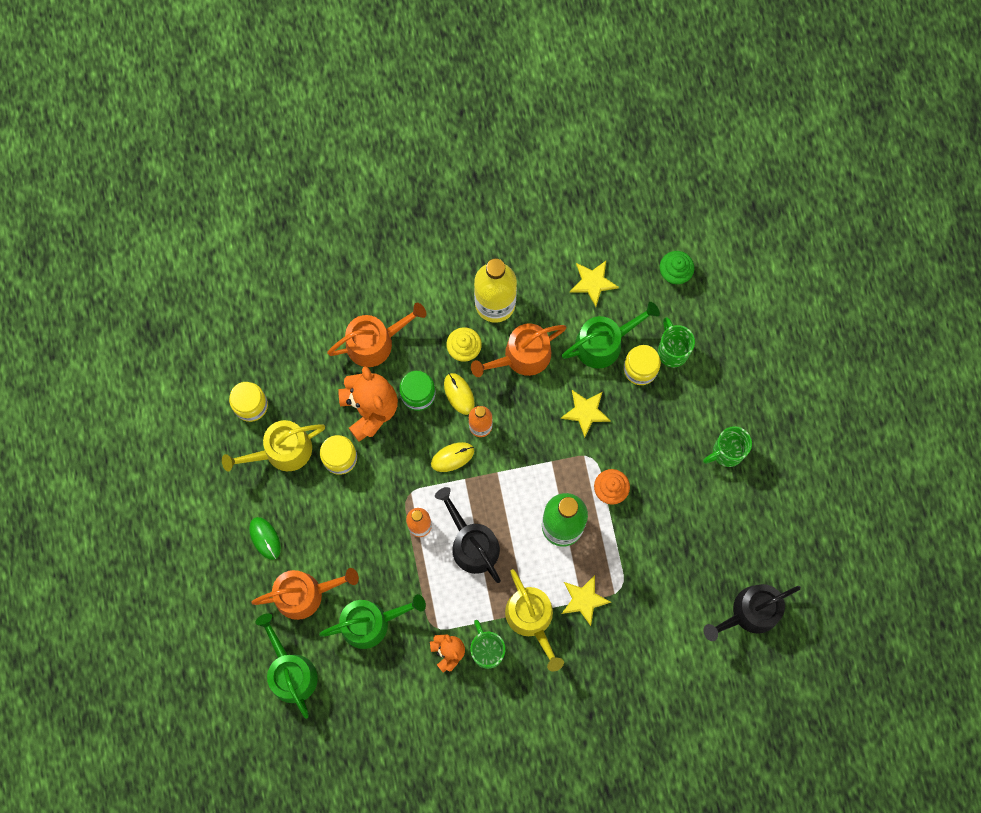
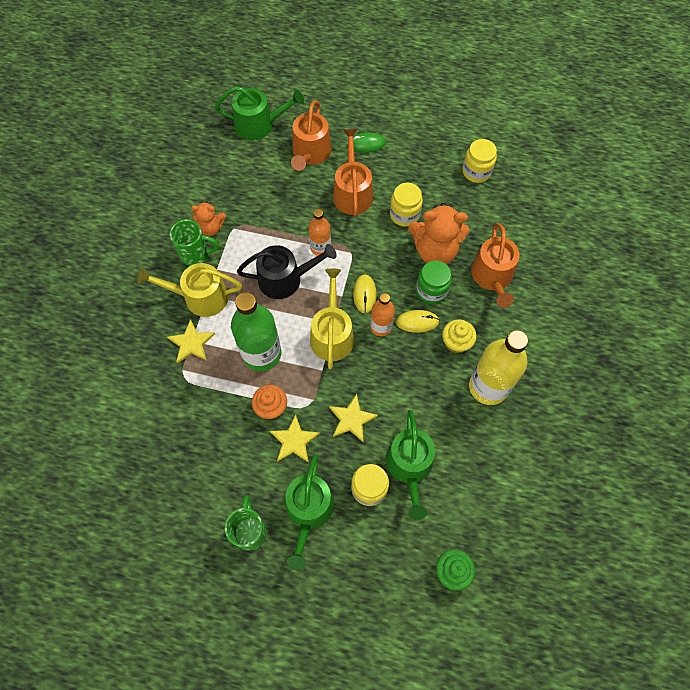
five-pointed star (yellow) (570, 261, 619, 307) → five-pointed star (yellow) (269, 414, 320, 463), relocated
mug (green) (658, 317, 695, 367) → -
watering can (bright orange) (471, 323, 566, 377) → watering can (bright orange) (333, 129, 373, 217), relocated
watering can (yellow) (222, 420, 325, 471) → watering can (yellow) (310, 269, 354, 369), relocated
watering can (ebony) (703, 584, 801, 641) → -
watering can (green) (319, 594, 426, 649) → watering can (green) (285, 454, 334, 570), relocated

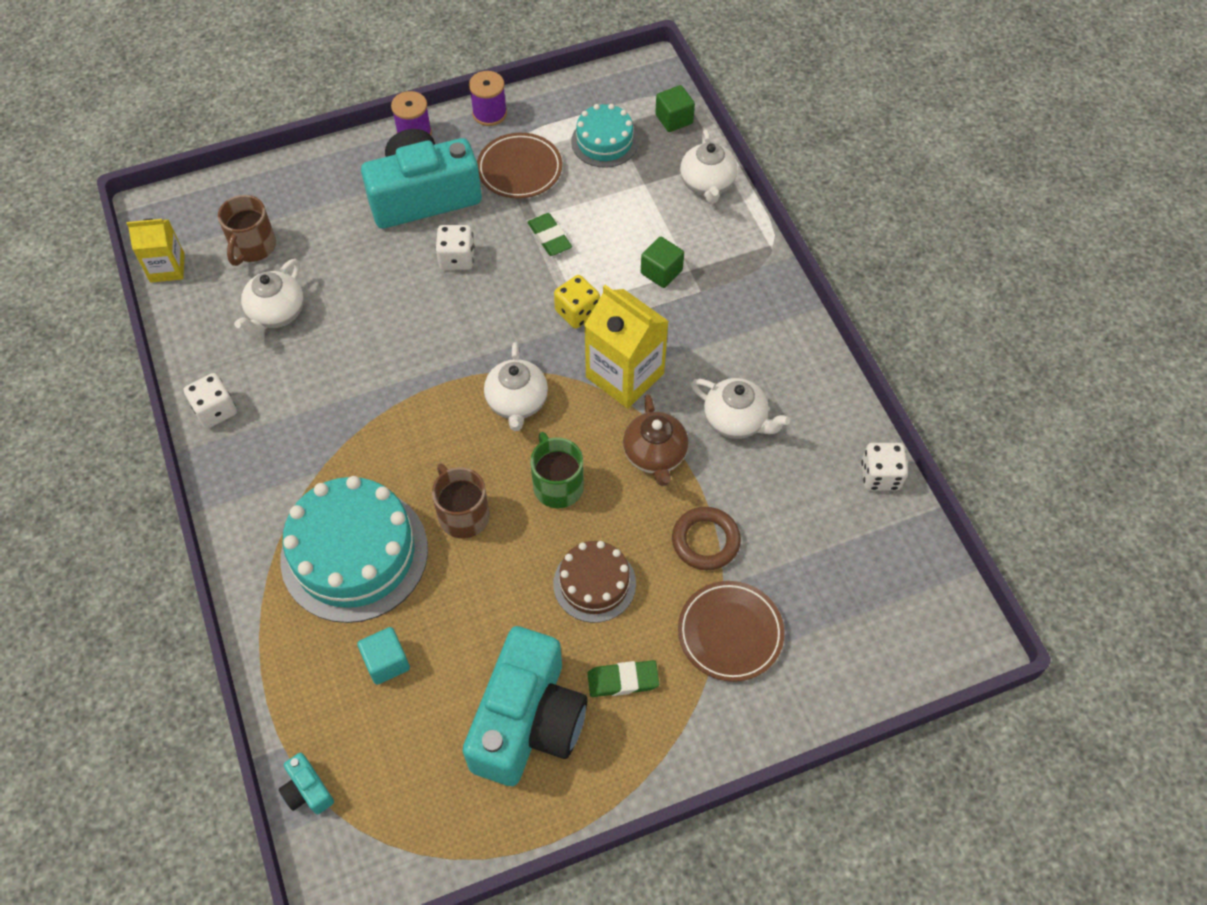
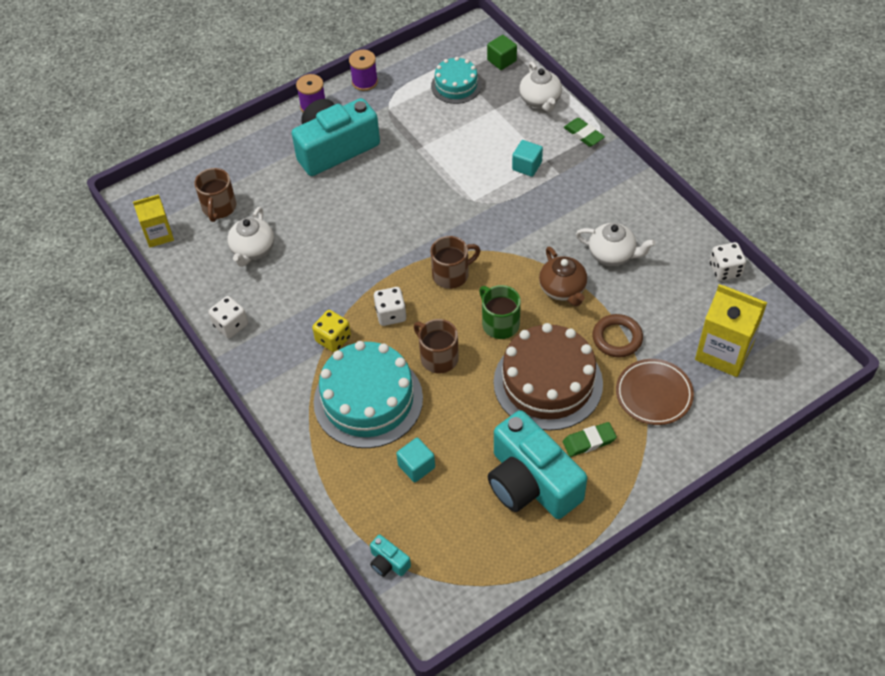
flat dish (dark brown) (477, 133, 562, 199) → -
gum eraser (green) (527, 213, 572, 256) → gum eraser (green) (564, 118, 605, 147), relocated
dice (snow-white) (436, 225, 474, 270) → dice (snow-white) (374, 287, 406, 326), relocated
block (green) (641, 237, 684, 288) → block (aqua) (512, 140, 543, 177)
dice (yellow) (554, 275, 600, 329) → dice (yellow) (312, 310, 351, 352), relocated
milk carton (yellow) (584, 285, 669, 408) → milk carton (yellow) (695, 284, 767, 377), relocated
tea pot (snow-white) (484, 342, 548, 431) → mug (dark brown) (430, 236, 481, 289)
cake (dark brown) (553, 541, 636, 623) → cake (dark brown) (493, 323, 603, 431), x1.79
camera (aqua) (463, 626, 588, 786) → camera (aqua) (488, 410, 587, 519), 135 degrees clockwise

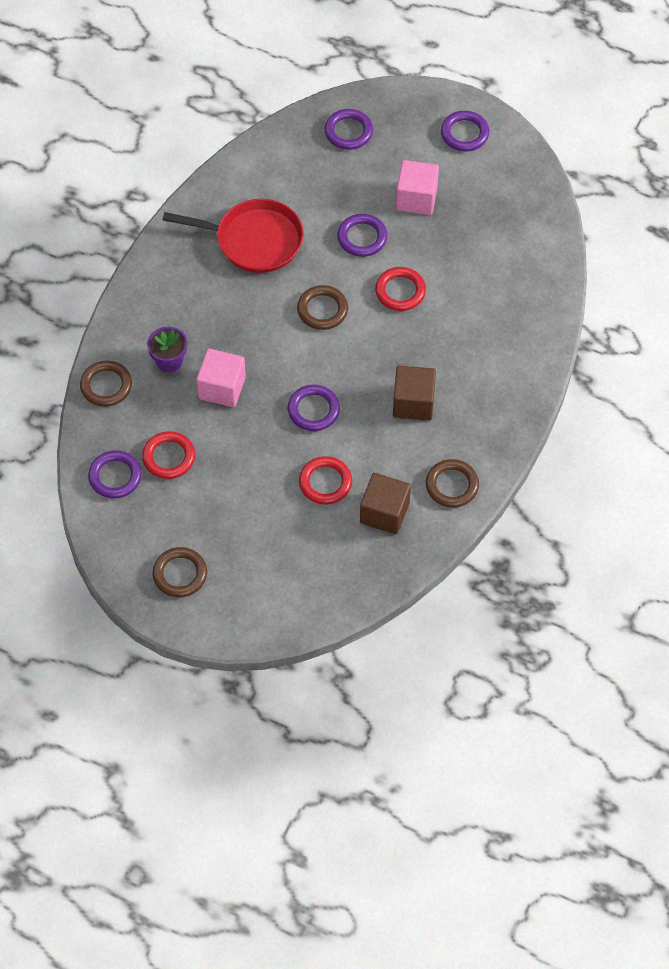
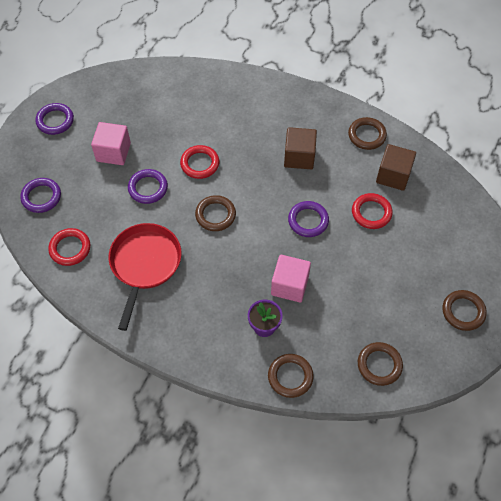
ring (crimson) (142, 431, 195, 479) → ring (crimson) (48, 228, 90, 266), relocated
ring (violet) (88, 450, 142, 499) → ring (dark brown) (358, 342, 403, 386)

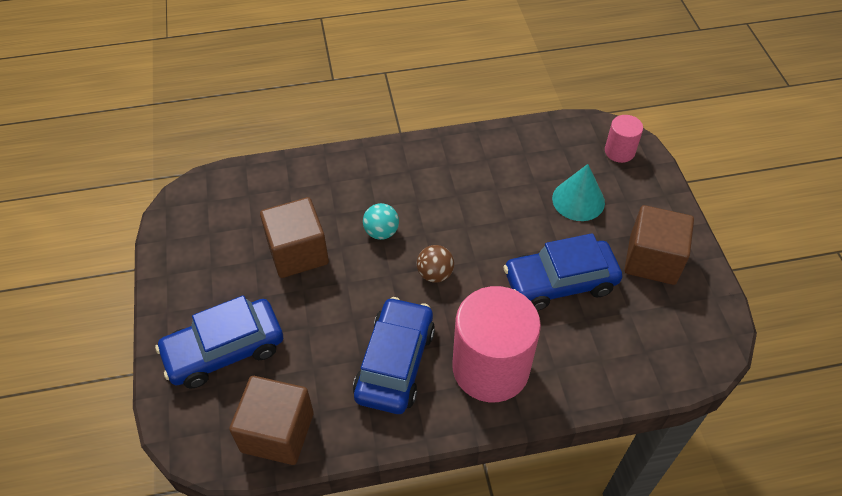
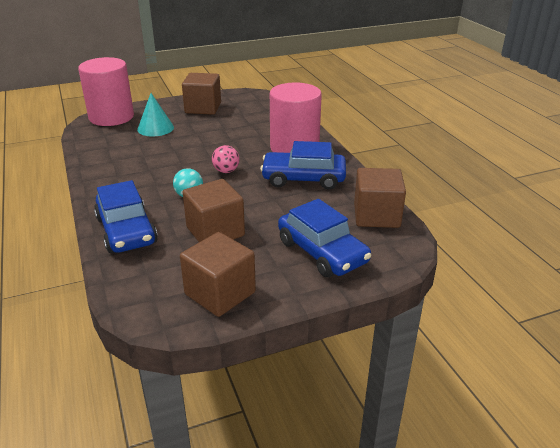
cylinder (rosy) (605, 115, 643, 163) → cylinder (rosy) (78, 57, 134, 126), x2.08
toy car (blue) (503, 233, 622, 311) → toy car (blue) (94, 180, 158, 253), relocated
sphere (dark brown) (417, 245, 454, 283) → sphere (rosy) (212, 145, 240, 173)
- → block (dark brown) (180, 232, 256, 317)

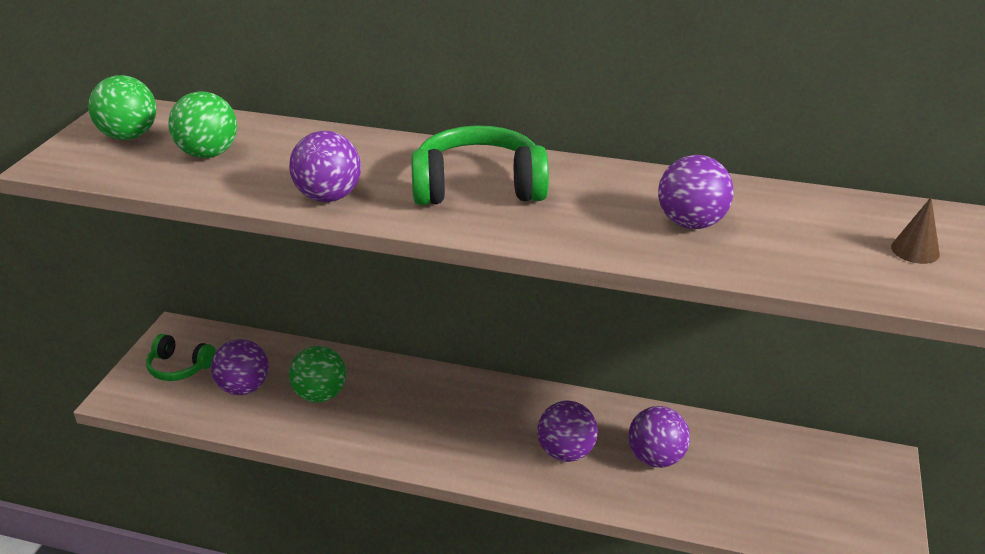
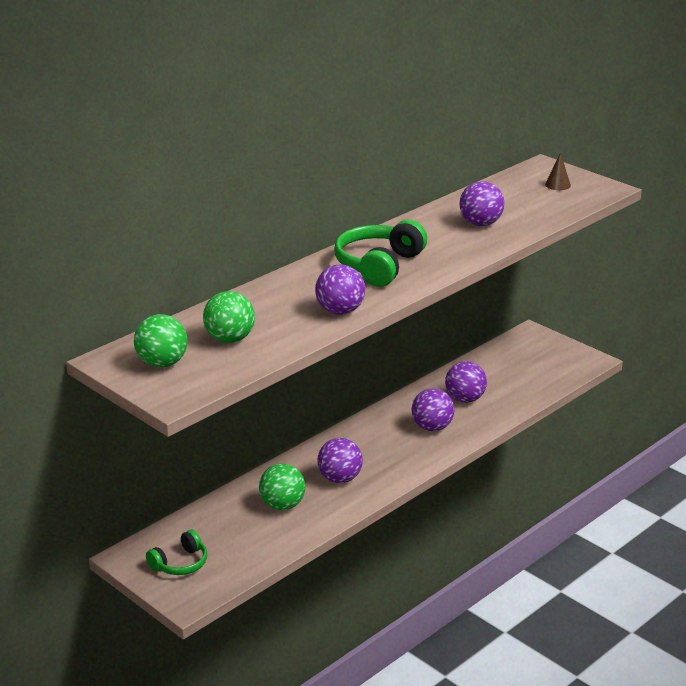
sphere (violet) (211, 339, 269, 395) → sphere (violet) (317, 438, 363, 483), relocated

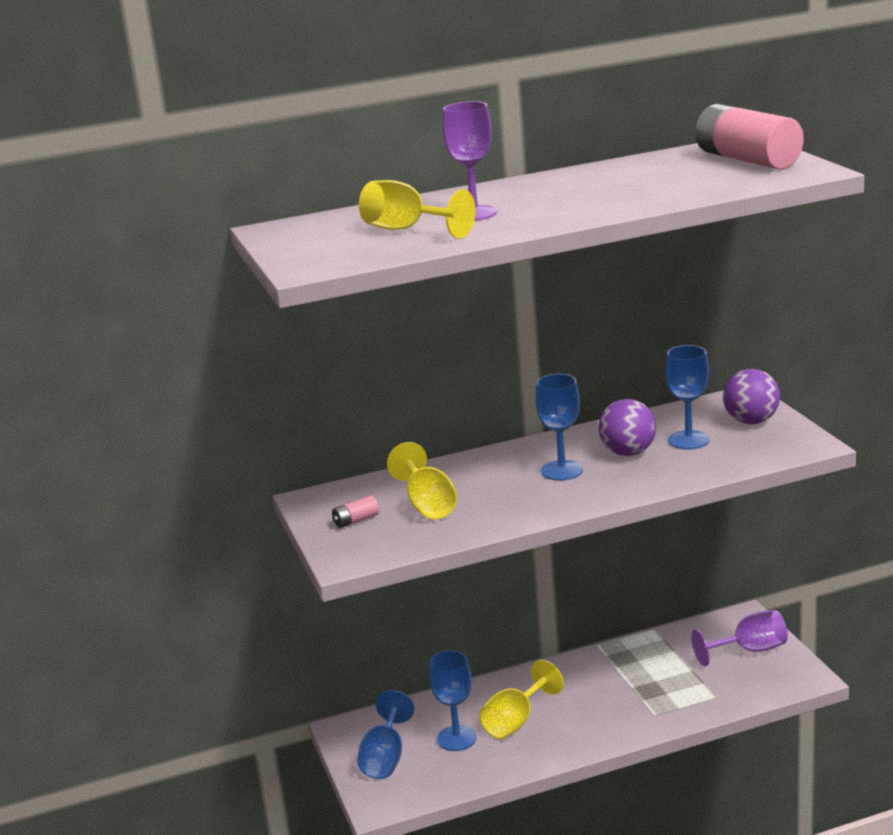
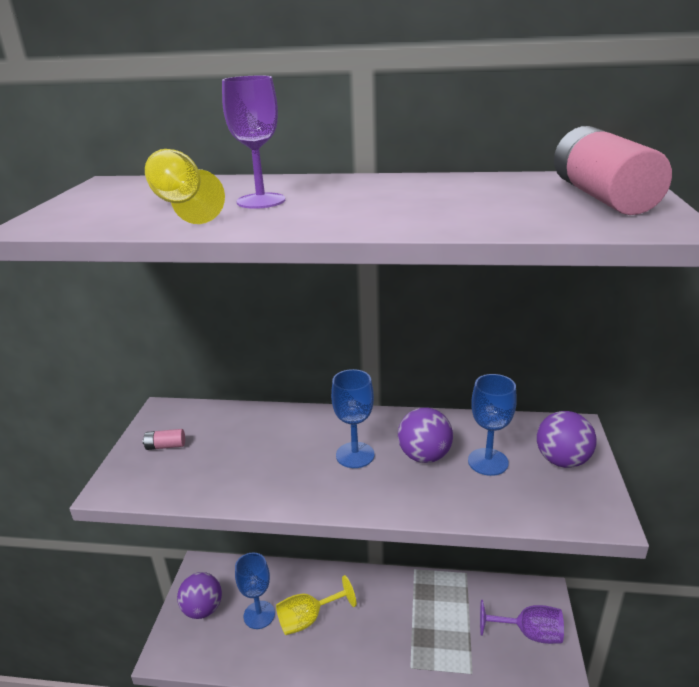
goblet (yellow) (387, 442, 457, 519) → -
goblet (blue) (357, 690, 414, 779) → sphere (violet) (177, 572, 222, 619)

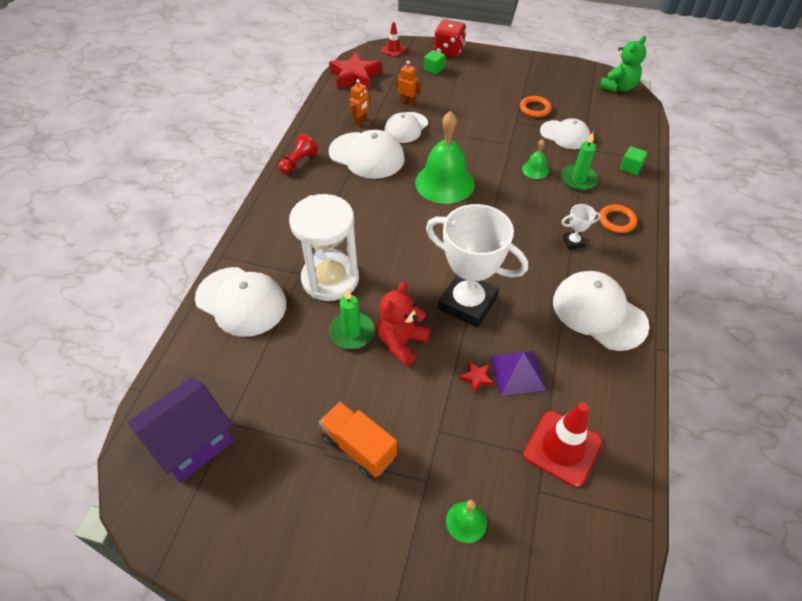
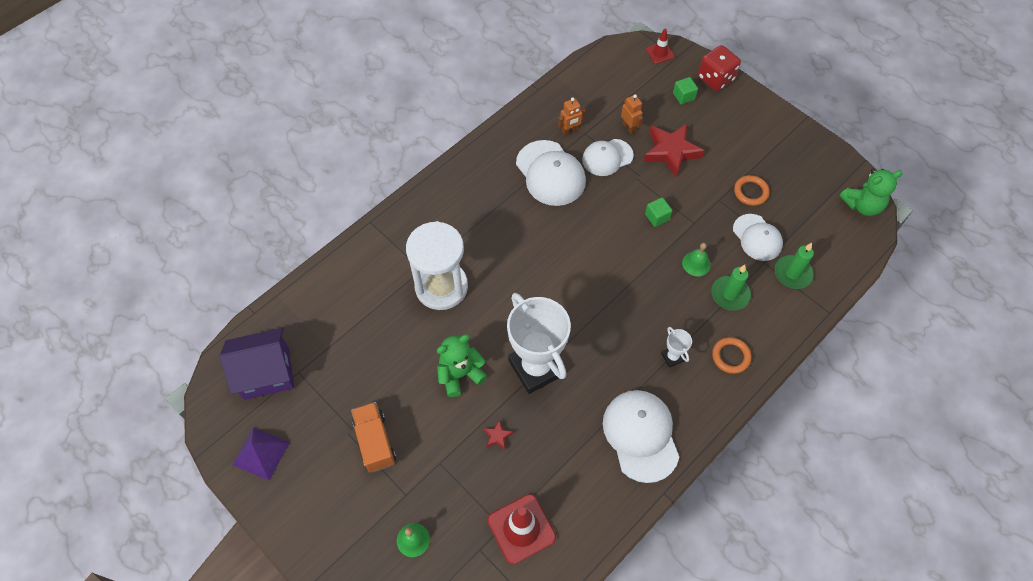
five-pointed star (crimson) (329, 52, 381, 89) → five-pointed star (crimson) (643, 124, 705, 178), relocated
bell (green) (415, 111, 475, 204) → -
chess pawn (crimson) (278, 133, 318, 174) → -
block (green) (620, 146, 648, 175) → block (green) (645, 197, 672, 227), relocated
award cup (snow-white) (562, 204, 601, 249) → award cup (snow-white) (661, 327, 692, 368), 45 degrees clockwise
peaked cap (snow-white) (195, 267, 287, 337) → -
teddy bear (crimson) (377, 282, 430, 366) → teddy bear (green) (437, 334, 487, 397)
wax candle (green) (329, 288, 374, 349) → wax candle (green) (775, 243, 814, 289), relocated
solid pyramid (violet) (490, 351, 546, 396) → solid pyramid (violet) (232, 427, 290, 481), relocated

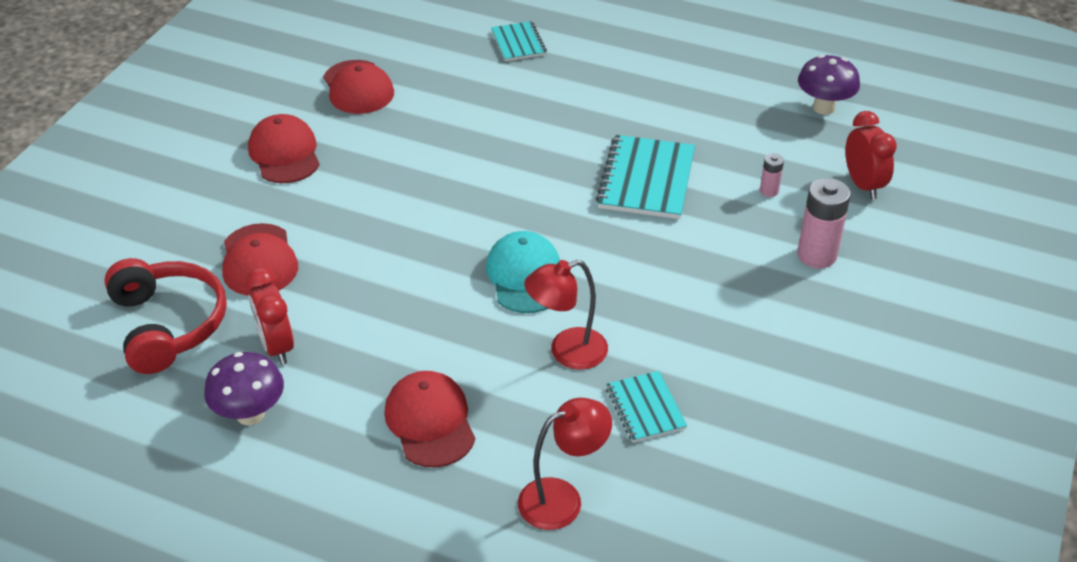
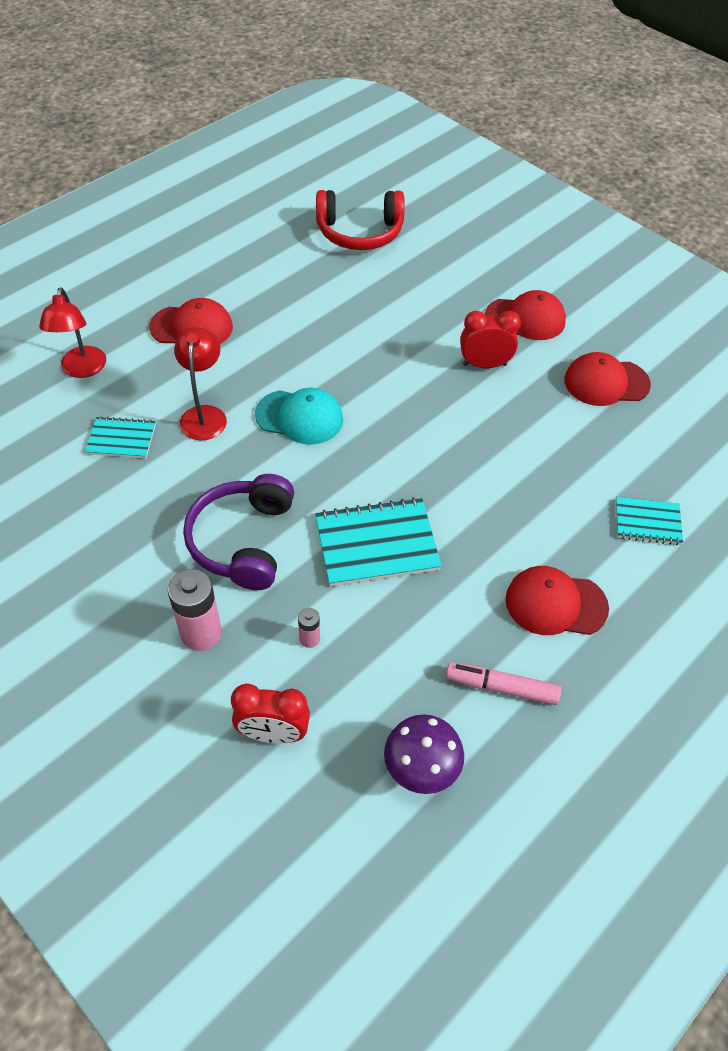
notepad (aqua) (596, 135, 695, 219) → notepad (aqua) (315, 497, 442, 587), 45 degrees counterclockwise
peaked cap (crimson) (222, 223, 298, 296) → peaked cap (crimson) (506, 566, 609, 635), relocated
alarm clock (crimson) (246, 267, 294, 365) → alarm clock (crimson) (460, 311, 521, 368), relocated
toadstool (violet) (204, 352, 284, 425) → -
- → headphones (violet) (183, 474, 294, 590)
- → marker pen (rosy) (446, 662, 561, 705)

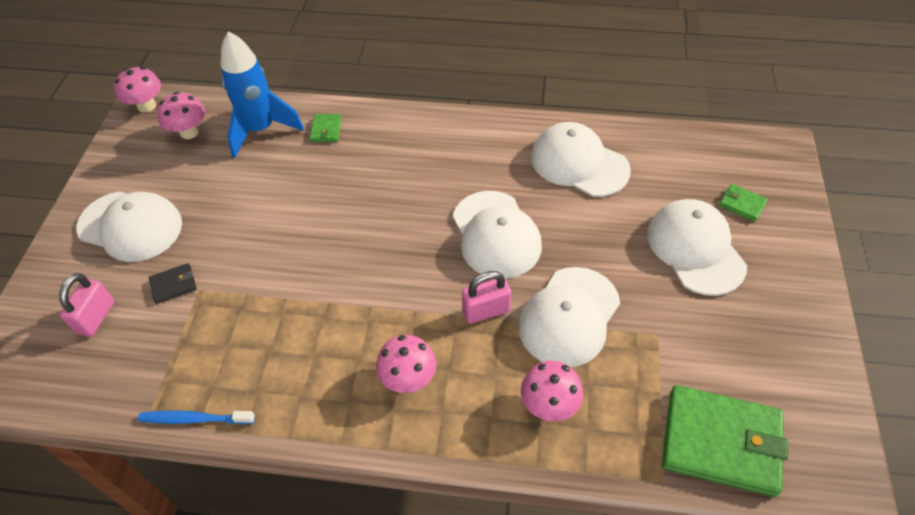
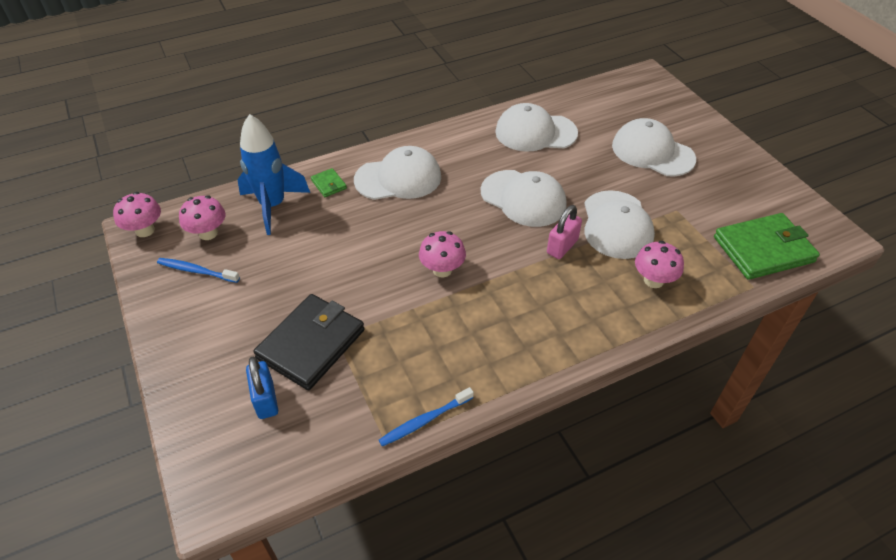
billfold (green) (719, 184, 768, 222) → -
peaked cap (snow-white) (77, 191, 182, 262) → peaked cap (snow-white) (354, 146, 441, 200), relocated
billfold (ebony) (149, 263, 196, 304) → billfold (ebony) (253, 294, 365, 390), x2.29
padlock (rosy) (59, 273, 114, 337) → padlock (blue) (246, 357, 278, 419)
toadstool (rosy) (376, 335, 436, 393) → toadstool (rosy) (419, 231, 466, 277), relocated
- → toothbrush (blue) (157, 258, 240, 283)

